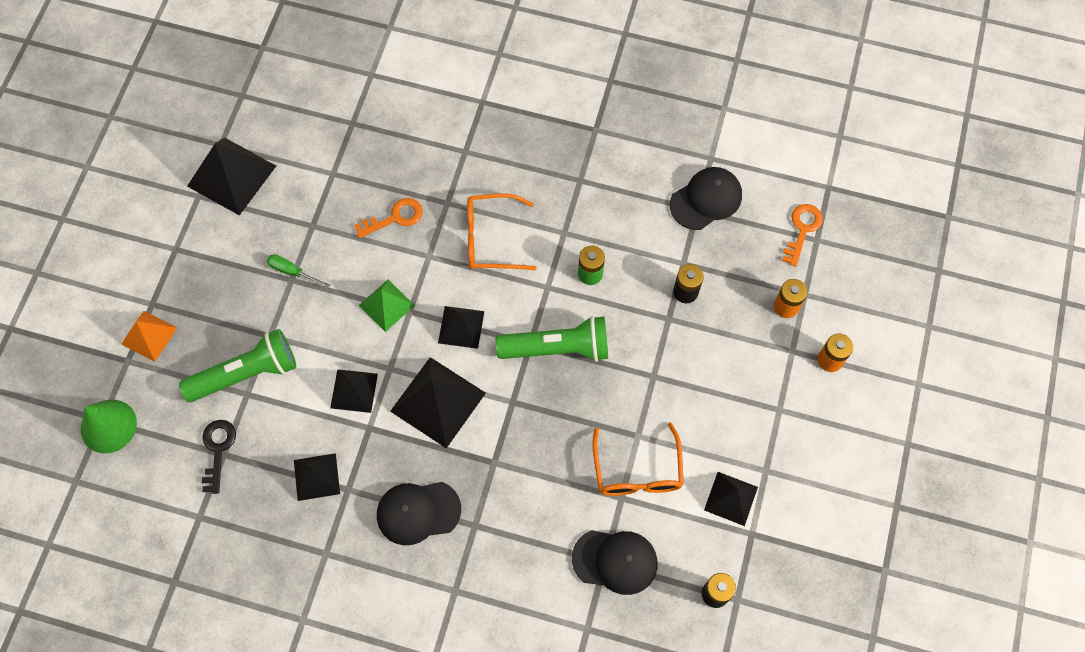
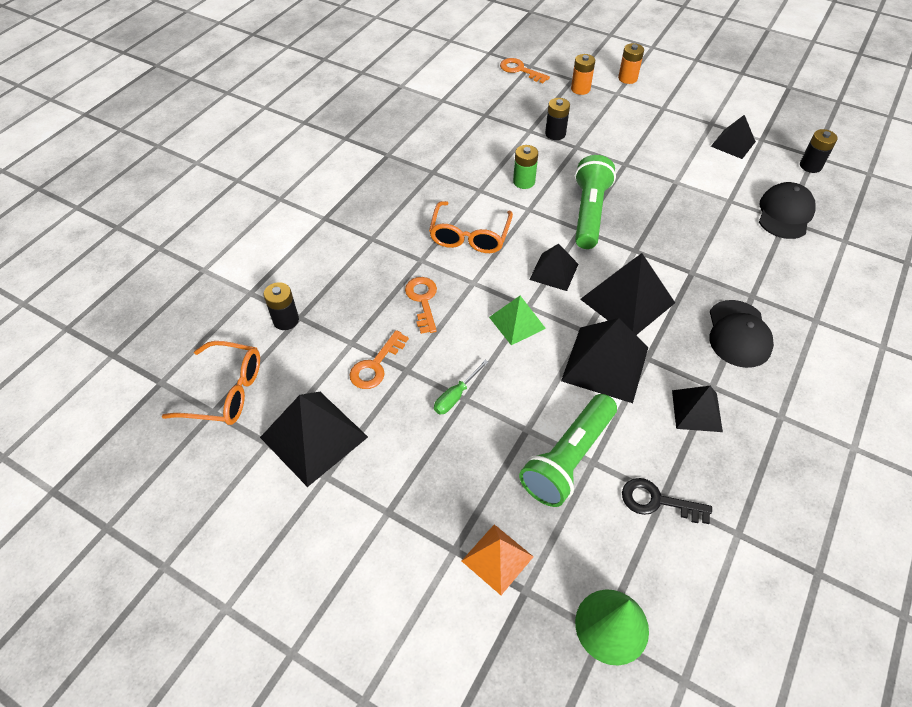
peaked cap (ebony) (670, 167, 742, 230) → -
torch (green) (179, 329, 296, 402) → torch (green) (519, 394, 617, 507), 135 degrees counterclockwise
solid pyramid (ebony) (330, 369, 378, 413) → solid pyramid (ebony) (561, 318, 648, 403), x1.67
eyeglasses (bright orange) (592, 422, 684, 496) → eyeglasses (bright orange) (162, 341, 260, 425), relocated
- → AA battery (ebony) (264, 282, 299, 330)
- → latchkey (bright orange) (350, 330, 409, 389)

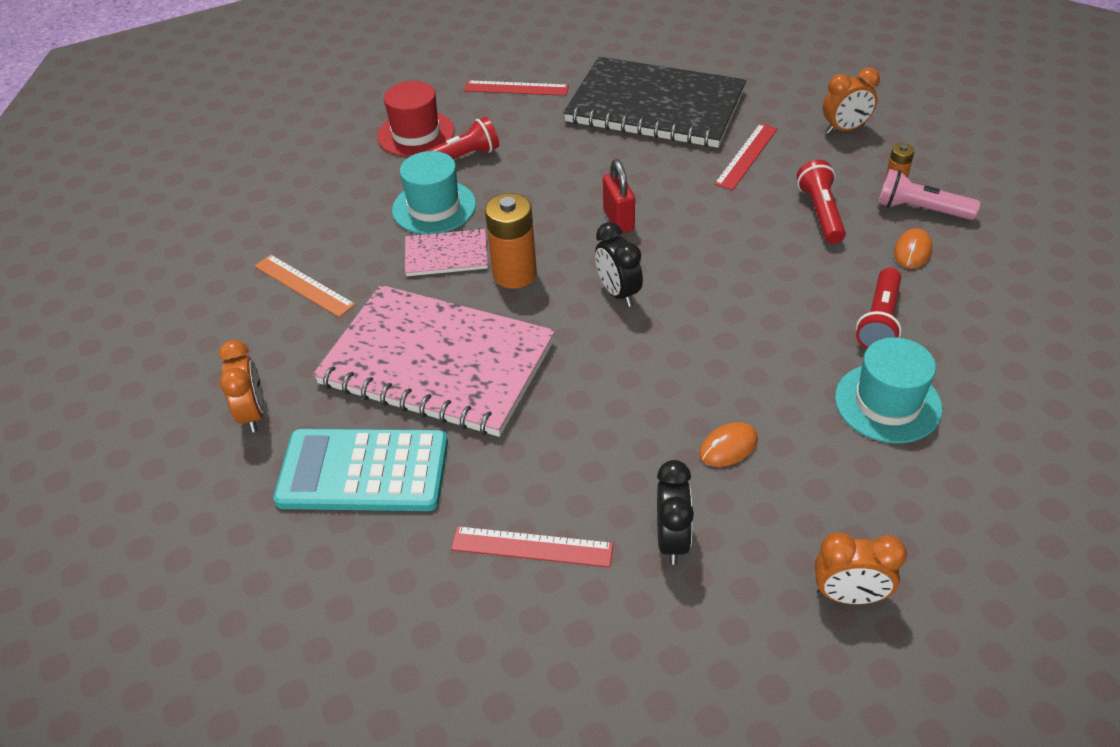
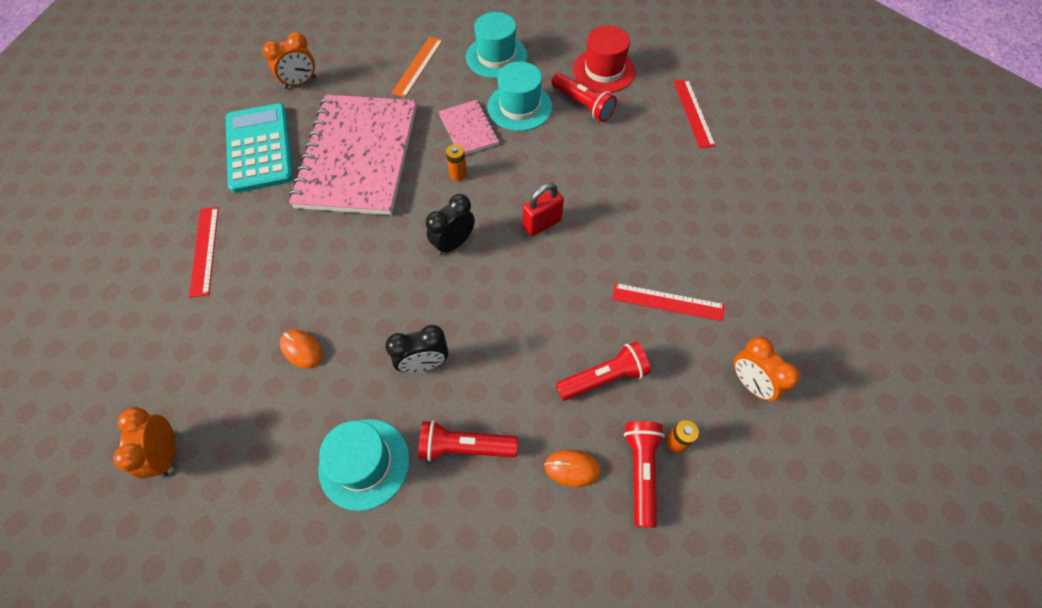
notepad (ebony) (563, 57, 746, 148) → -
torch (rosy) (878, 169, 981, 220) → torch (crimson) (624, 421, 665, 528)
AA battery (bright orange) (485, 193, 537, 289) → AA battery (bright orange) (446, 144, 467, 181), x0.51
alarm clock (ebony) (657, 460, 694, 565) → alarm clock (ebony) (385, 325, 449, 373), relocated
- → top hat (aqua) (466, 12, 527, 78)

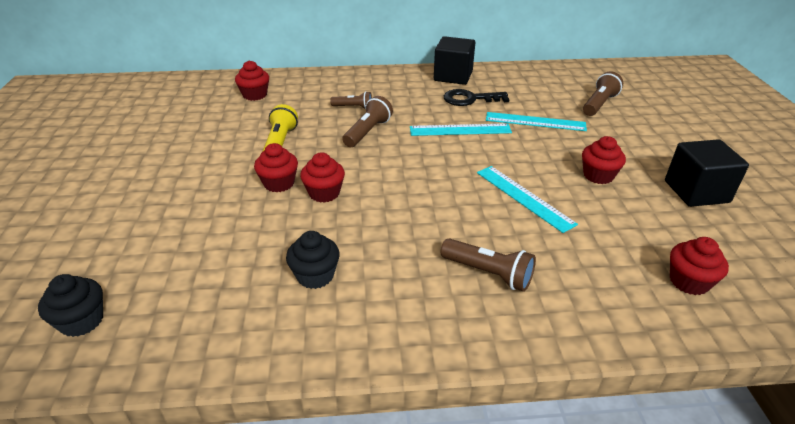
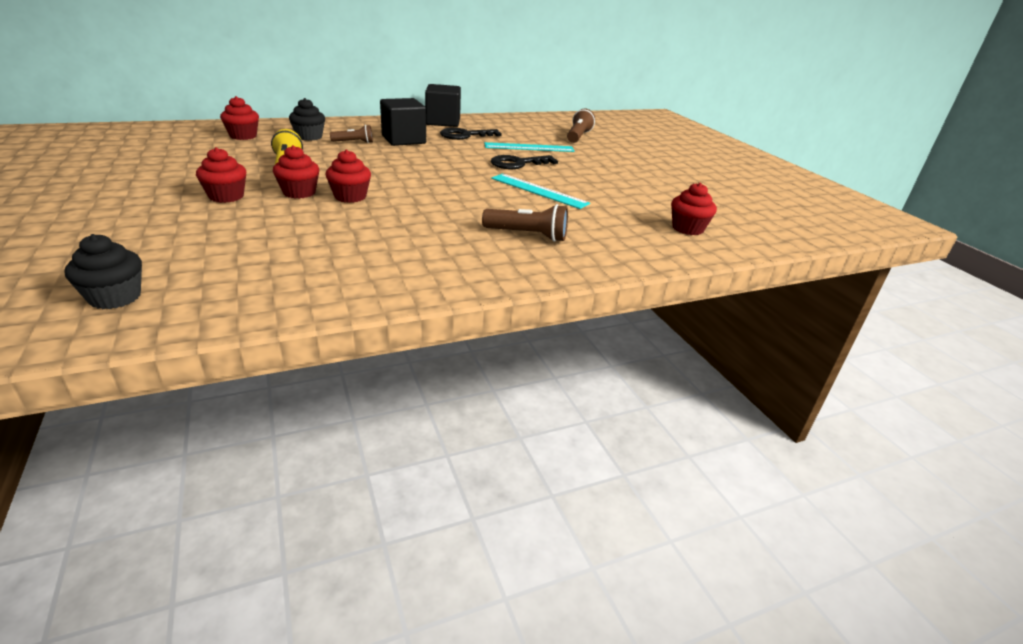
torch (dark brown) (342, 96, 393, 147) → -
ruler (aqua) (410, 124, 512, 136) → -
muffin (crimson) (582, 136, 626, 184) → muffin (crimson) (196, 147, 246, 203), relocated
block (ebony) (665, 139, 749, 207) → block (ebony) (380, 98, 426, 146), relocated
muffin (ebony) (286, 231, 340, 289) → muffin (ebony) (289, 98, 325, 141), relocated
- → latchkey (ebony) (491, 155, 558, 169)

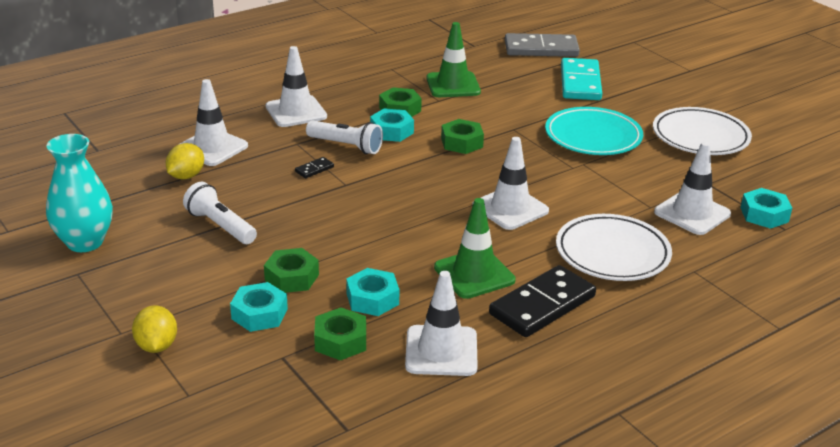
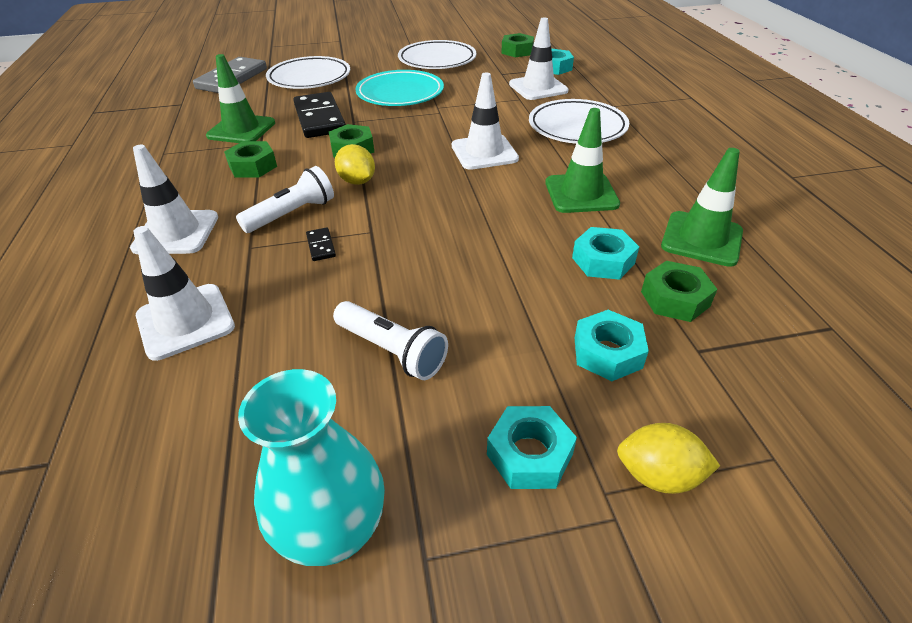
domino tile (aqua) (561, 58, 602, 100) → flat dish (snow-white) (266, 56, 350, 89)
hexagon nut (aqua) (370, 108, 414, 142) → hexagon nut (aqua) (487, 406, 577, 489), relocated
toy lemon (yellow) (166, 143, 204, 179) → toy lemon (yellow) (335, 144, 375, 185), relocated
torch (snow-white) (183, 182, 257, 244) → torch (snow-white) (333, 301, 448, 380), 120 degrees counterclockwise
hexagon nut (green) (264, 248, 319, 293) → hexagon nut (green) (501, 33, 534, 57), relocated
domino tile (ebony) (489, 265, 596, 337) → domino tile (ebony) (293, 92, 346, 138), relocated
traffic cone (snow-white) (405, 271, 478, 376) → traffic cone (green) (661, 148, 743, 267)

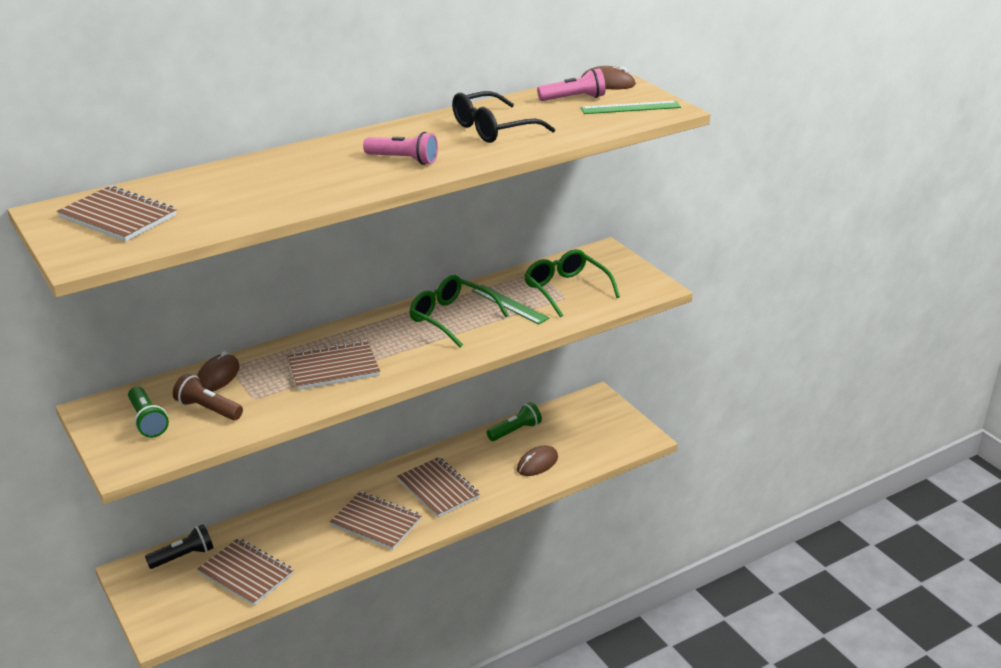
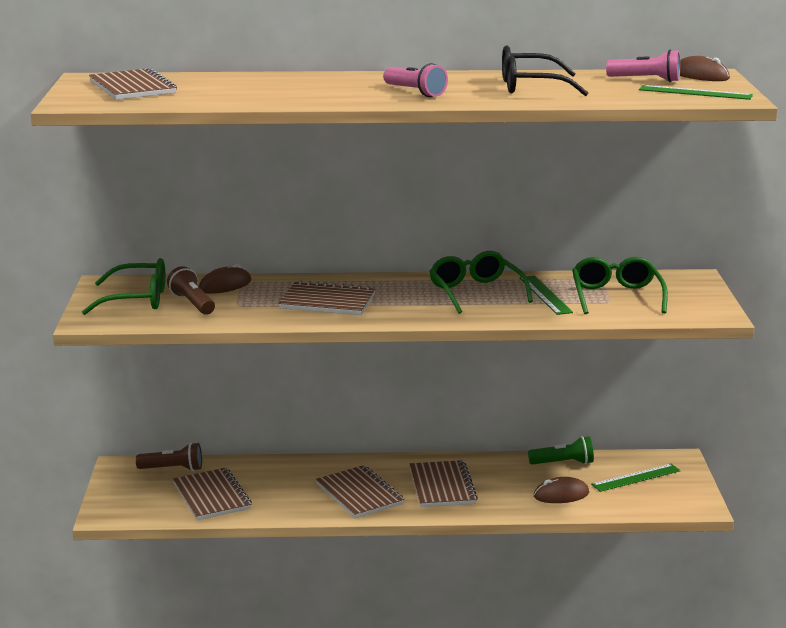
torch (green) (128, 387, 169, 438) → eyeglasses (green) (82, 258, 165, 315)
torch (ebony) (145, 524, 213, 569) → torch (dark brown) (136, 443, 202, 471)
- → ruler (green) (591, 464, 680, 492)

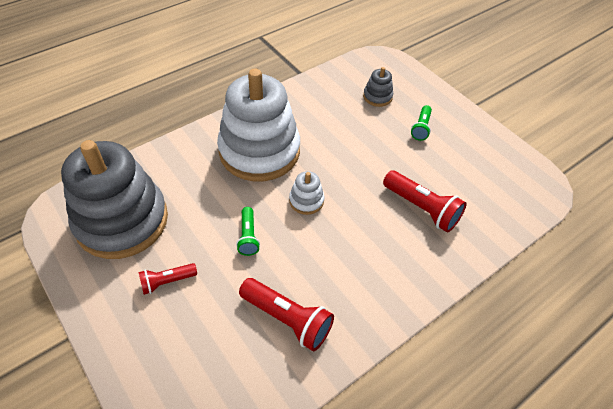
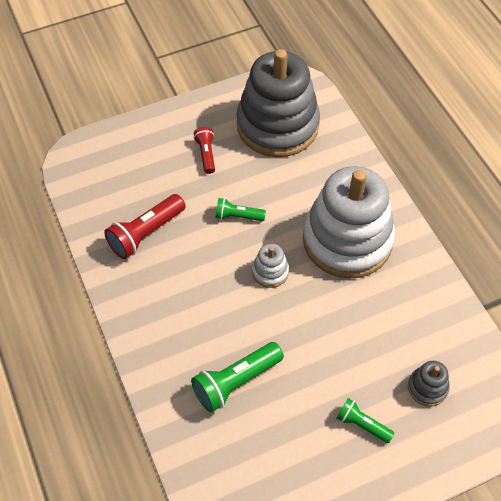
torch (crimson) (383, 170, 466, 232) → torch (green) (191, 342, 284, 412)

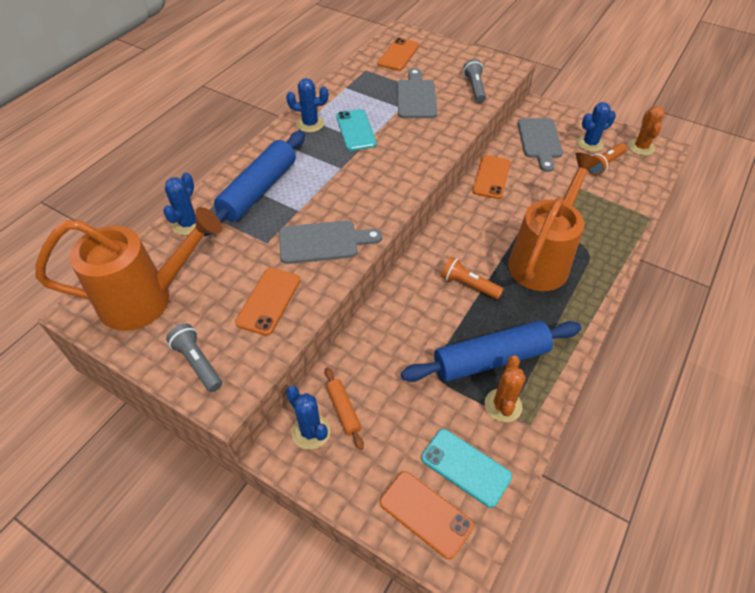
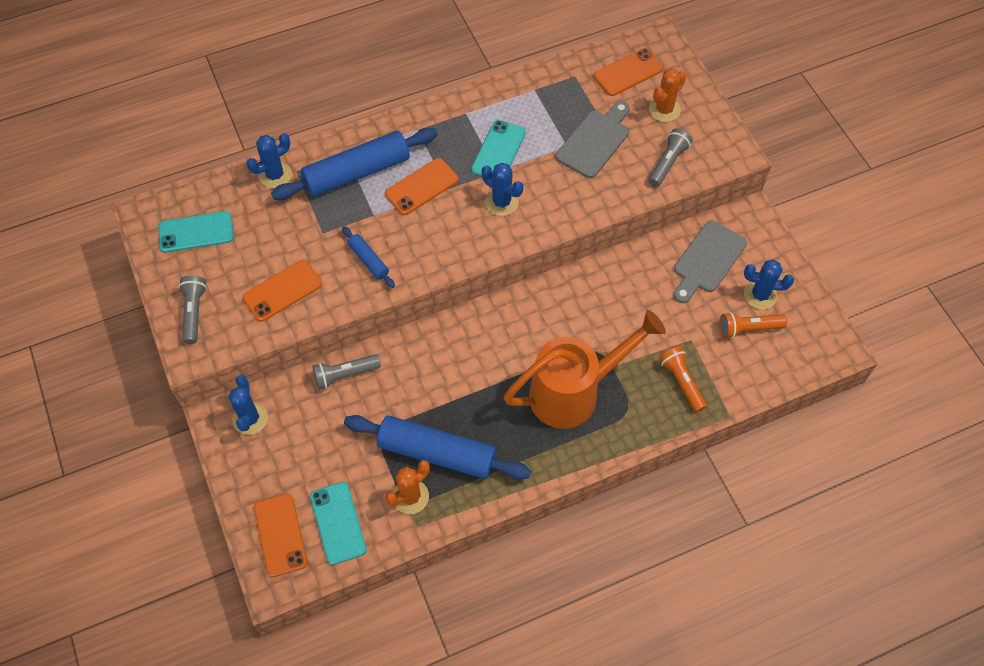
prickly plant (blue) (286, 78, 328, 133) → prickly plant (blue) (482, 163, 523, 216), relocated
prickly plant (bright orange) (628, 106, 665, 156) → prickly plant (bright orange) (649, 68, 686, 122), relocated
mobile phone (bright orange) (472, 155, 511, 199) → mobile phone (bright orange) (385, 158, 458, 215), relocated
watering can (bright orange) (36, 207, 222, 331) → mobile phone (aqua) (158, 211, 234, 253)
cutting board (ash-grey) (279, 221, 382, 264) → dough roller (blue) (342, 226, 395, 288)
torch (bright orange) (441, 256, 504, 299) → torch (bright orange) (659, 346, 707, 412), relocated
dough roller (bright orange) (325, 367, 364, 450) → -
- → torch (ash-grey) (313, 355, 381, 390)

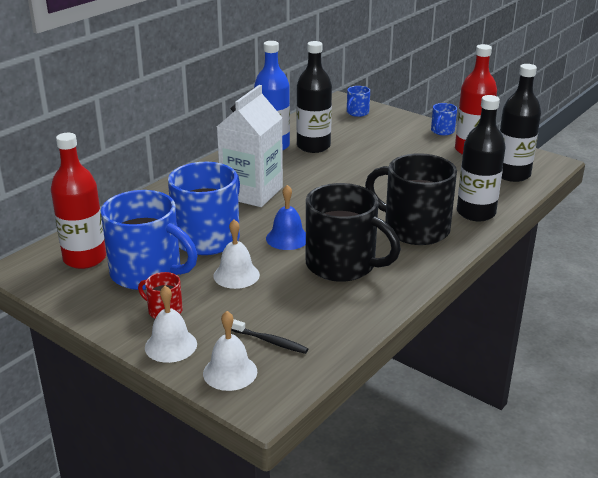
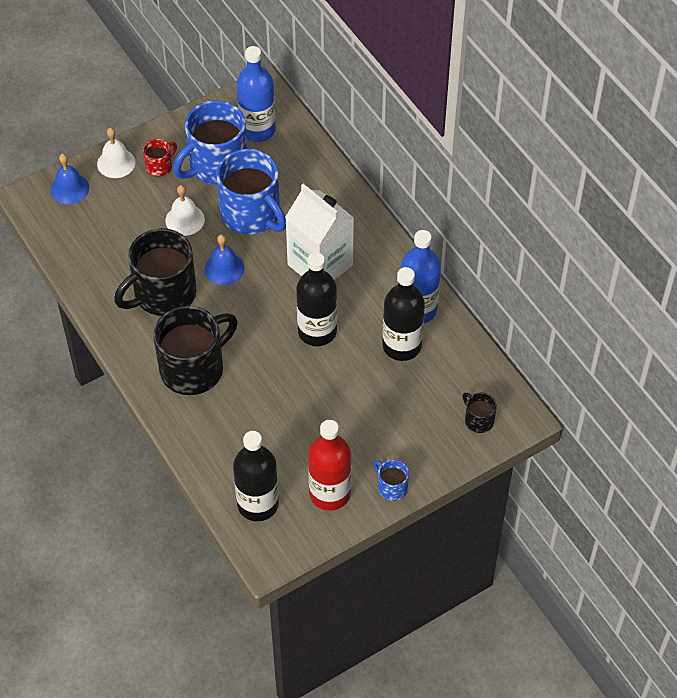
mug (blue) (347, 86, 370, 117) → mug (ebony) (463, 393, 497, 433)
drink bottle (ebony) (457, 95, 506, 221) → drink bottle (ebony) (296, 253, 337, 346), relocated
drink bottle (crimson) (51, 133, 106, 269) → drink bottle (blue) (236, 46, 276, 142)
bell (snow-white) (203, 311, 257, 391) → bell (blue) (50, 154, 89, 204)
toothbrush (ebony) (231, 319, 308, 354) → -

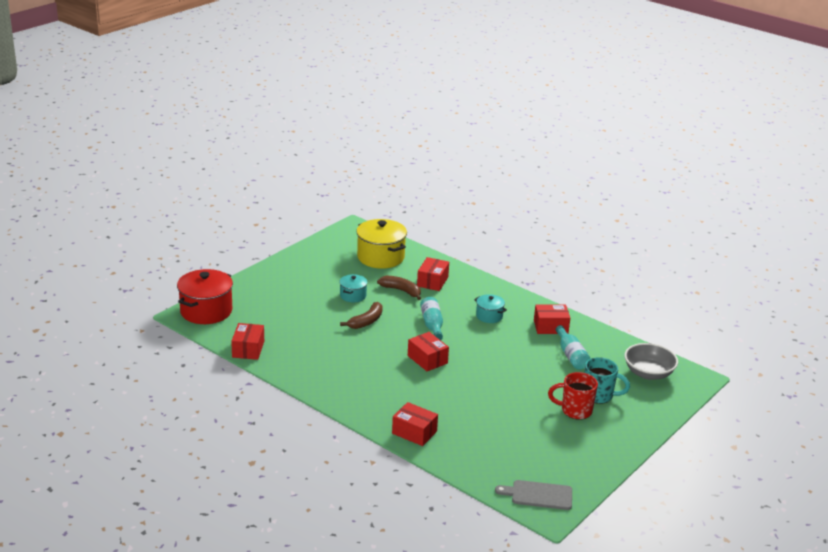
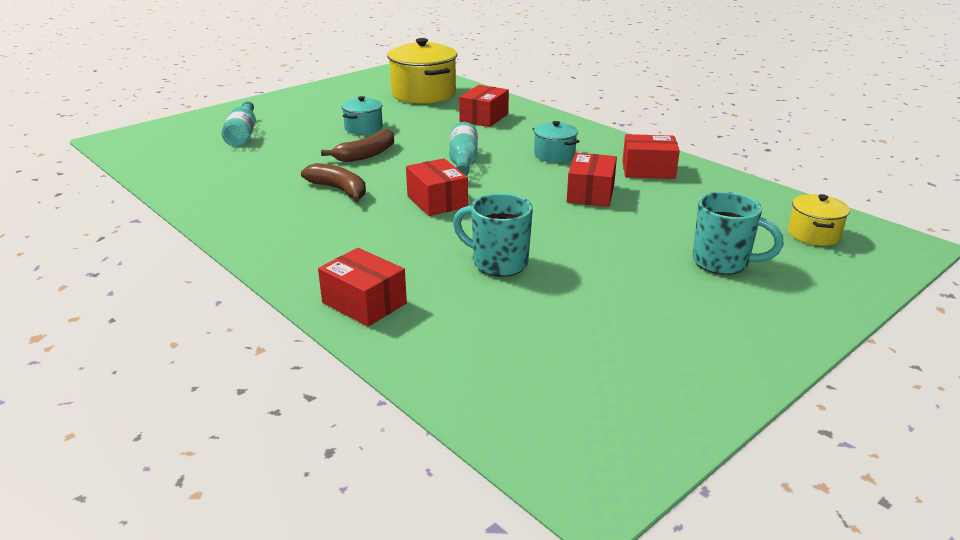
stockpot (crimson) (177, 269, 233, 324) → -
banana fruit (dark brown) (377, 276, 421, 300) → banana fruit (dark brown) (301, 163, 366, 202), relocated
parcel (crimson) (231, 323, 264, 360) → parcel (crimson) (567, 153, 617, 207), relocated
drink bottle (aqua) (556, 325, 590, 370) → drink bottle (aqua) (222, 101, 256, 147), relocated
serving bowl (ash-grey) (624, 343, 678, 380) → stockpot (yellow) (788, 194, 850, 246)
mug (crimson) (548, 372, 598, 420) → -
cutting board (ash-grey) (495, 480, 572, 510) → -
- → mug (aqua) (453, 193, 533, 277)

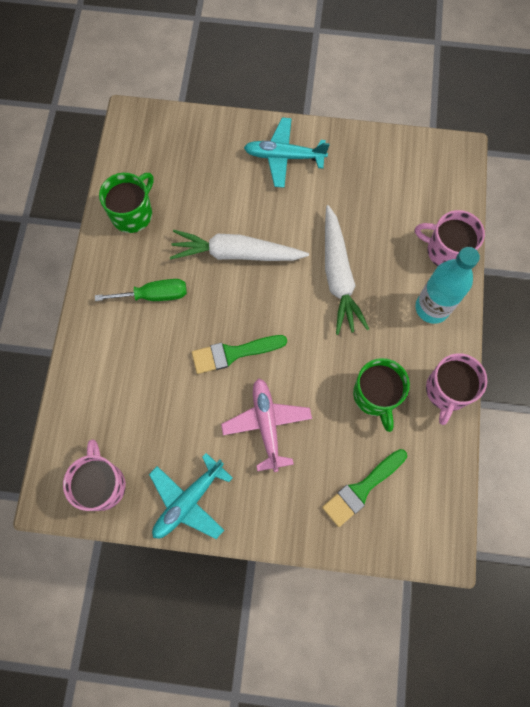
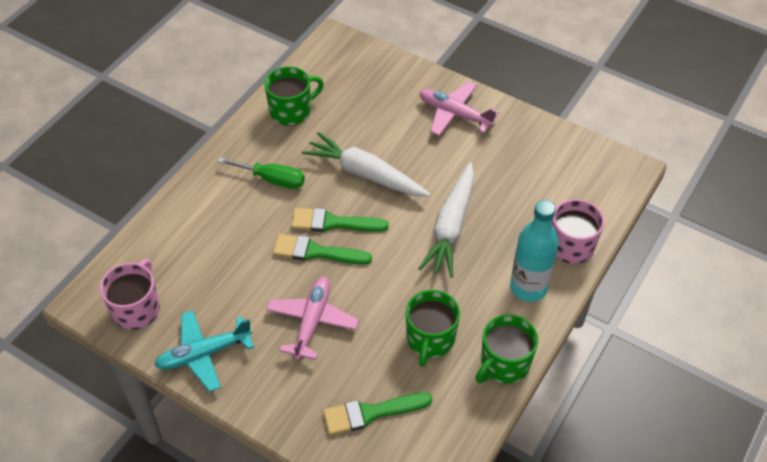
plane (aqua) (244, 117, 330, 188) → plane (rosy) (419, 81, 499, 136)
mug (rosy) (426, 353, 487, 425) → mug (green) (475, 314, 538, 383)
- → paint brush (green) (291, 208, 389, 232)

